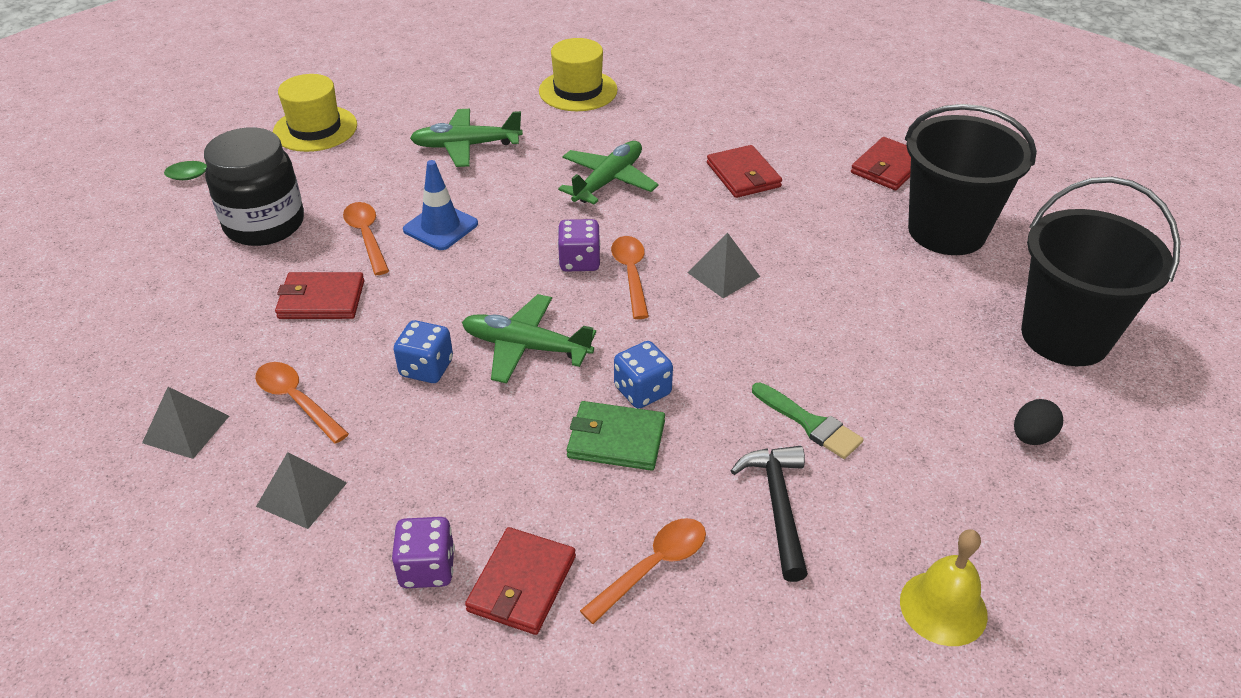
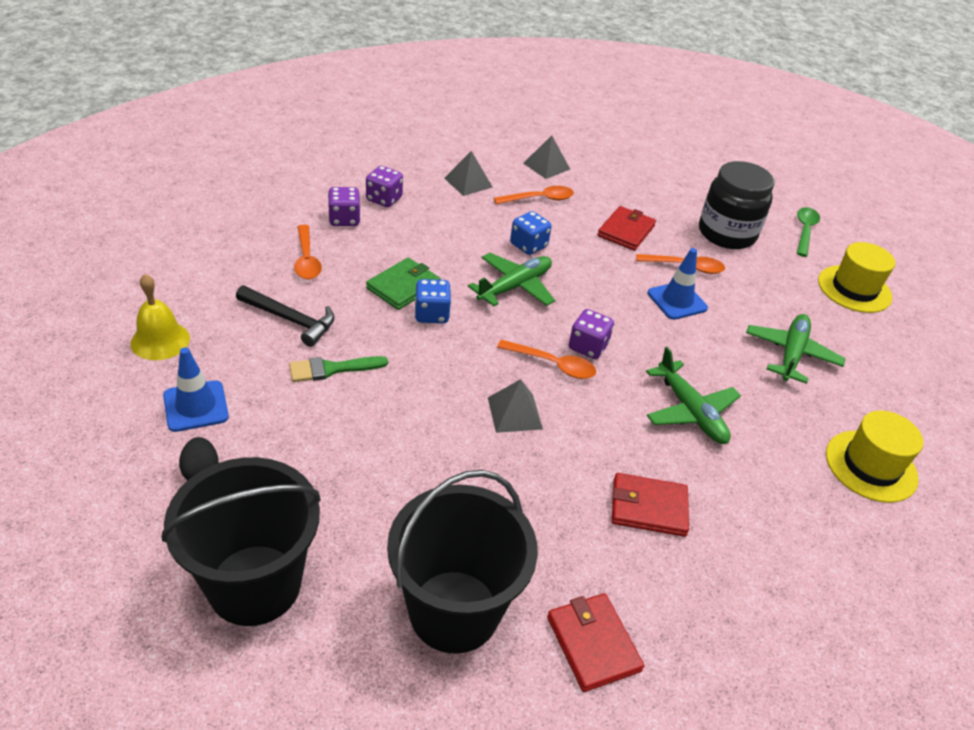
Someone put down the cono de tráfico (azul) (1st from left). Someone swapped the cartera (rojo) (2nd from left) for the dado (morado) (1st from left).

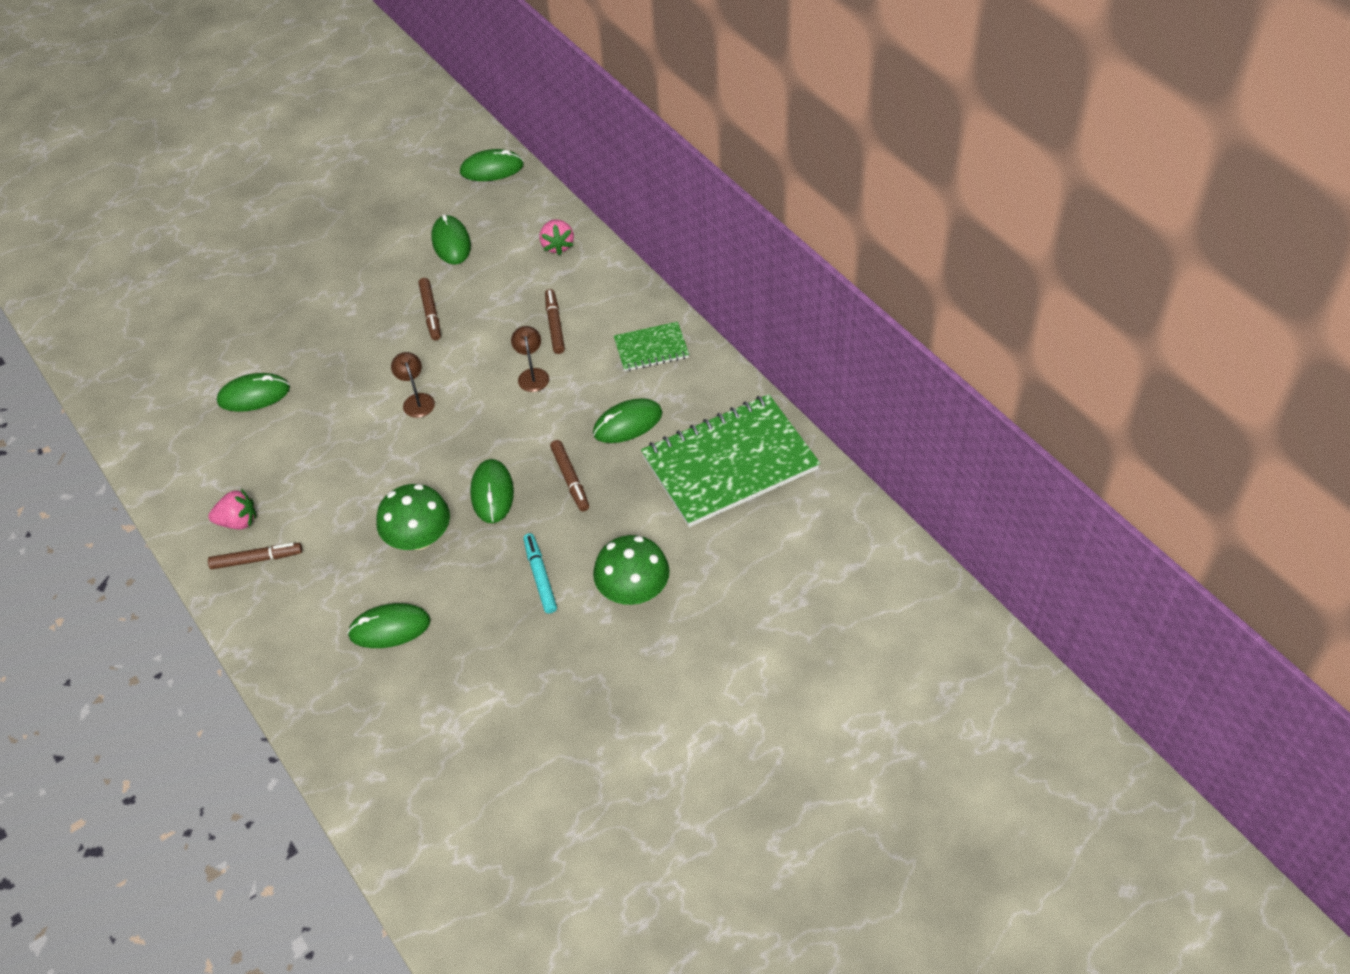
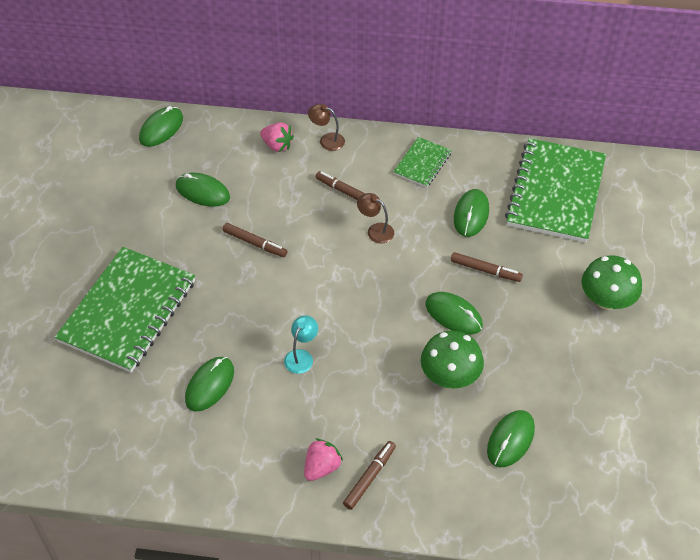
Someone took away the rotulador (turquesa). Someone put down the cuaderno (verde) (1st from left). Someone put down the lámpara (turquesa). Someone carried the lámpara (marrón) (1st from left).

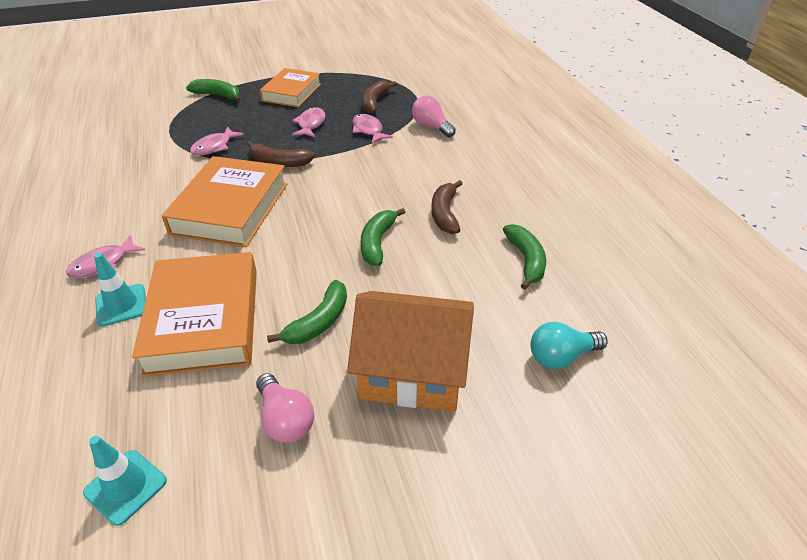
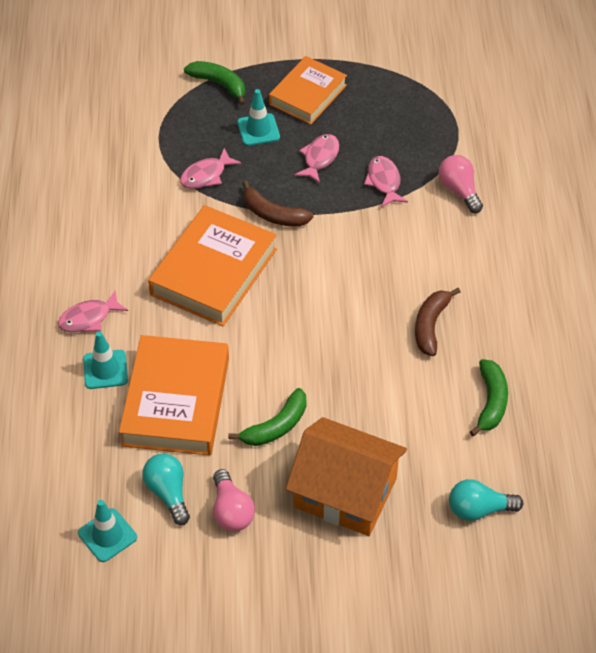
Someone took away the plátano (verde) (3rd from left). Someone took away the plátano (marrón) (2nd from left). Someone put down the bombilla (turquesa) (1st from left). Someone put down the cono de tráfico (turquesa) (3rd from left).

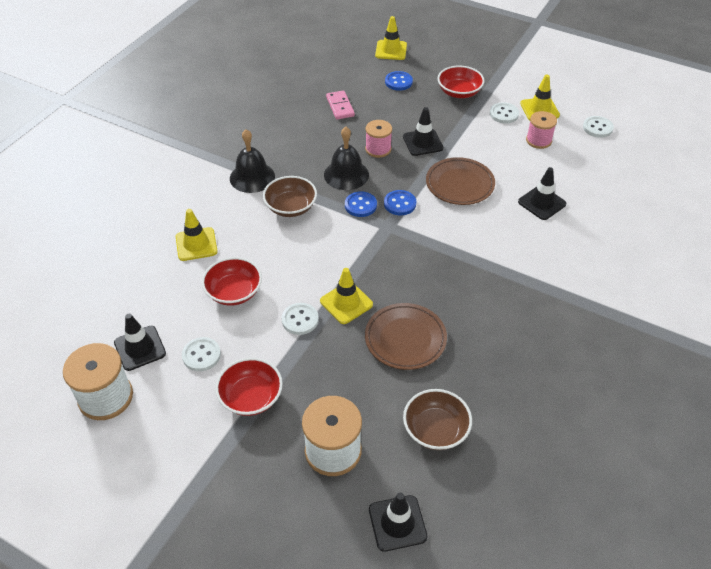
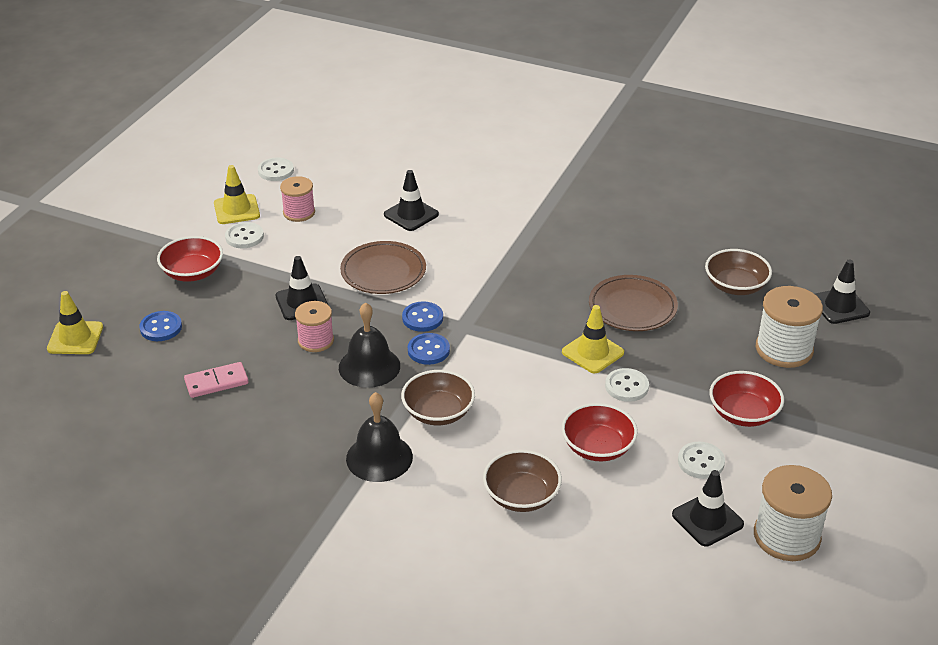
Someone swapped the cono de tráfico (amarillo) (1st from left) for the cuenco (marrón) (2nd from left).

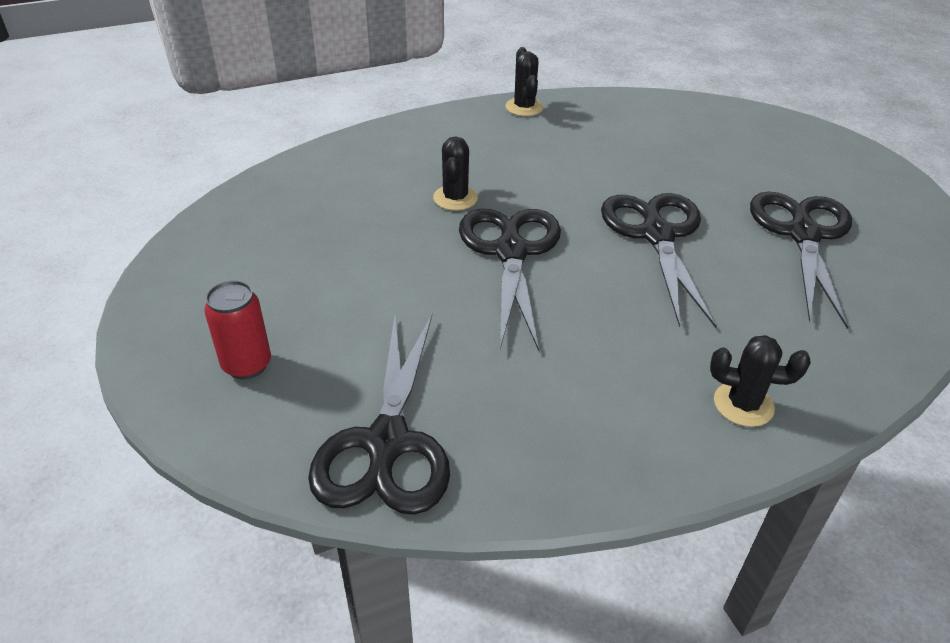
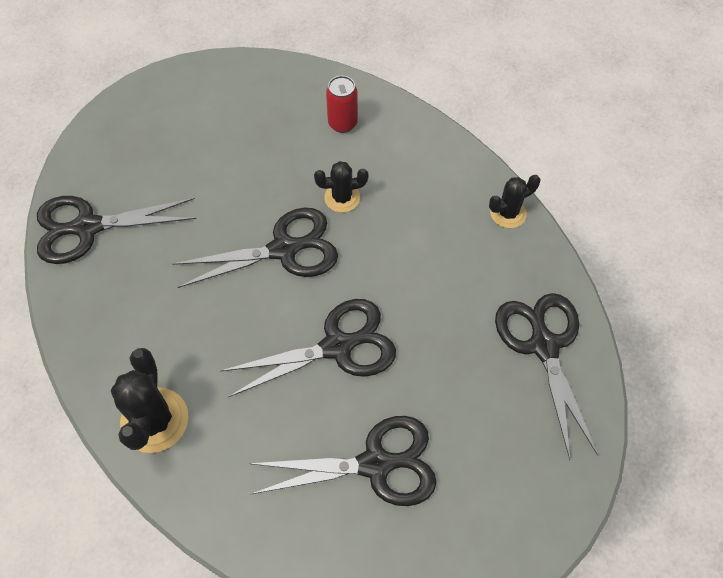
Someone put down the tijeras (negro) (5th from left). Someone carried the lata (rojo). Someone scaled the cactus (negro) (3rd from left in the first image) by 1.64.

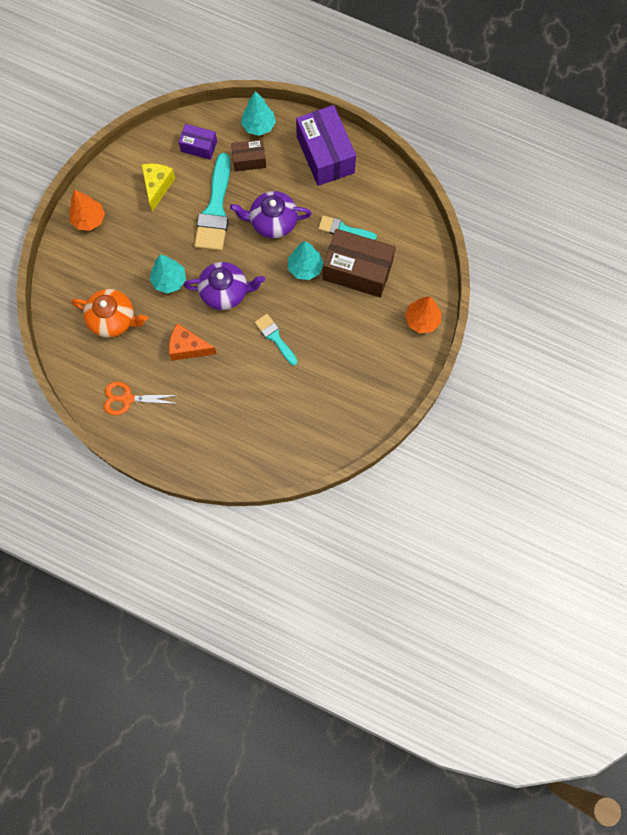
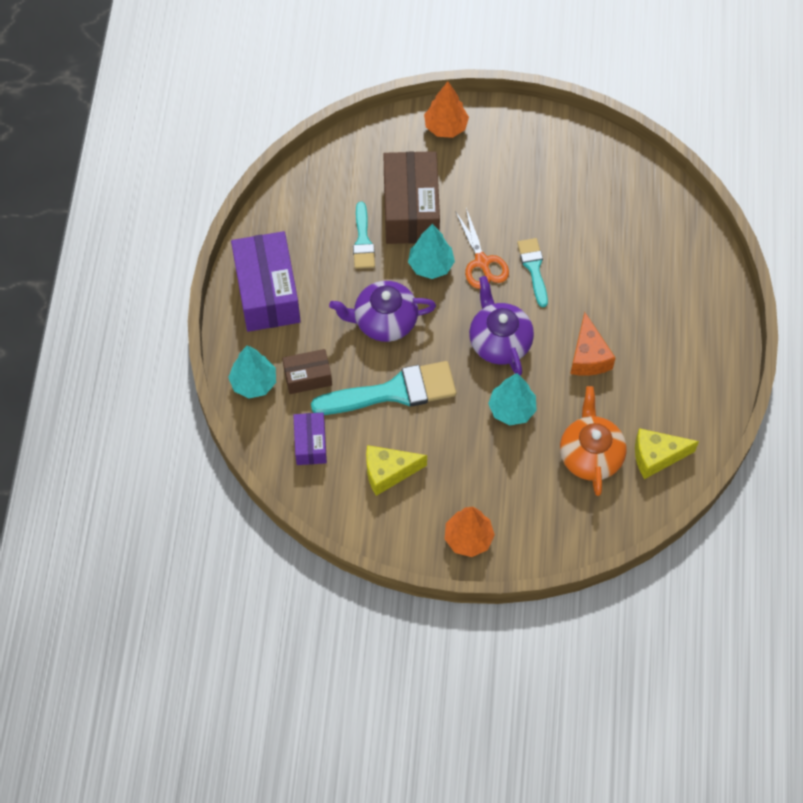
Someone put down the queso (amarillo) (2nd from left). Someone carried the tijeras (naranja). Someone rotated the tetera (morado) (2nd from left in the first image) by 105 degrees clockwise. Someone rotated the caja (marrón) (1st from left) by 75 degrees counterclockwise. Someone rotated the pincel (turquesa) (2nd from left in the first image) by 135 degrees clockwise. Someone rotated the caja (morado) (2nd from left in the first image) by 60 degrees counterclockwise.

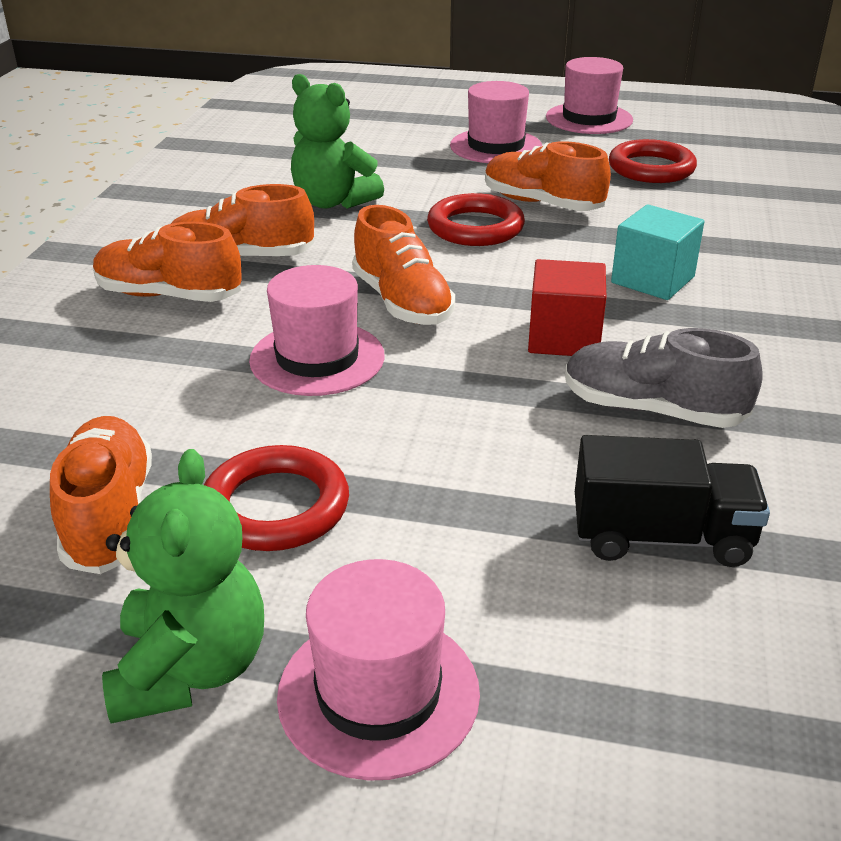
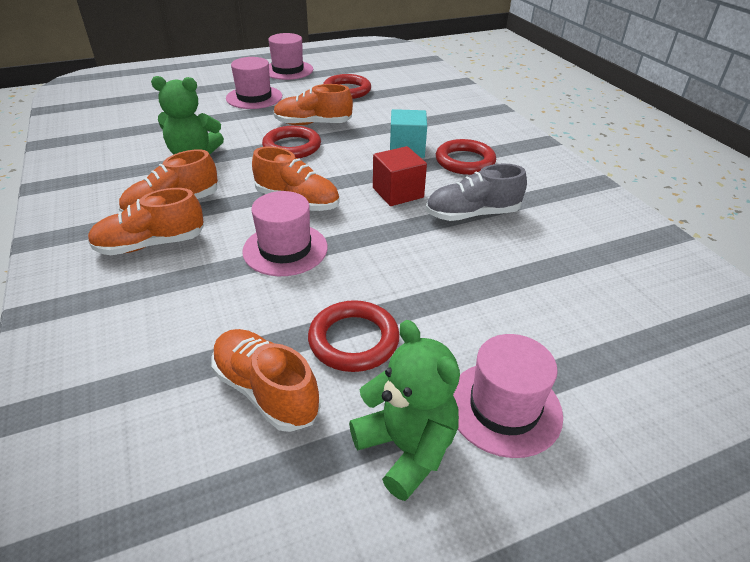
Someone took away the camión (negro). Someone put down the anillo (rojo) (4th from left).

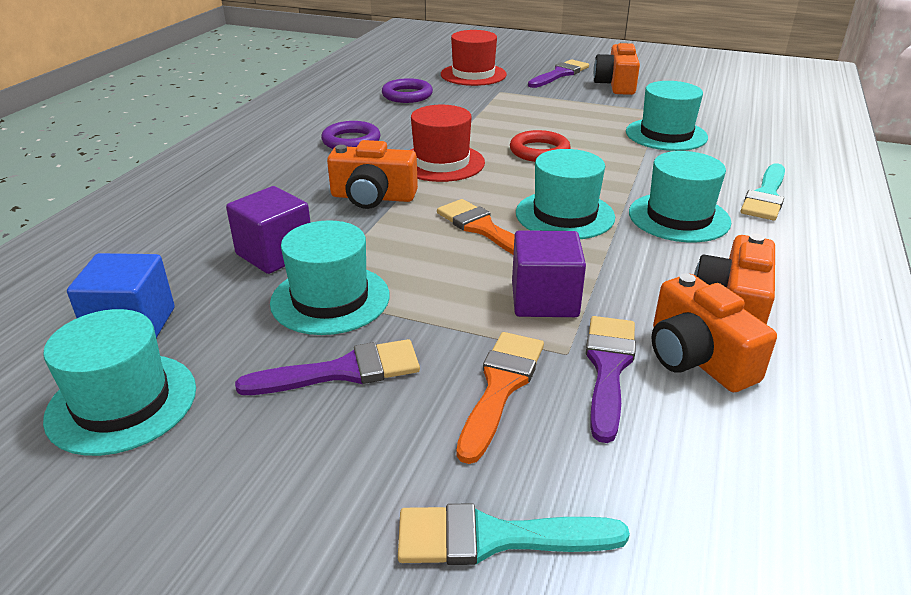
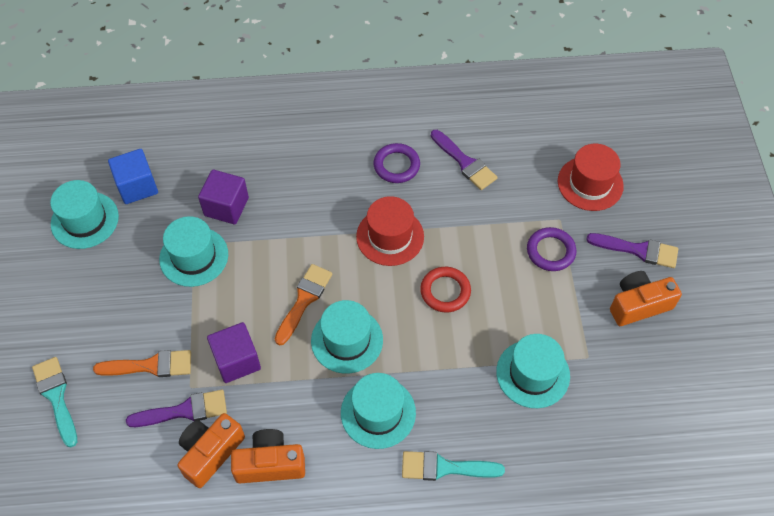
Someone took away the cámara (naranja) (1st from left). Someone carried the pincel (morado) (1st from left in the first image). Someone carried the anillo (morado) (2nd from left).

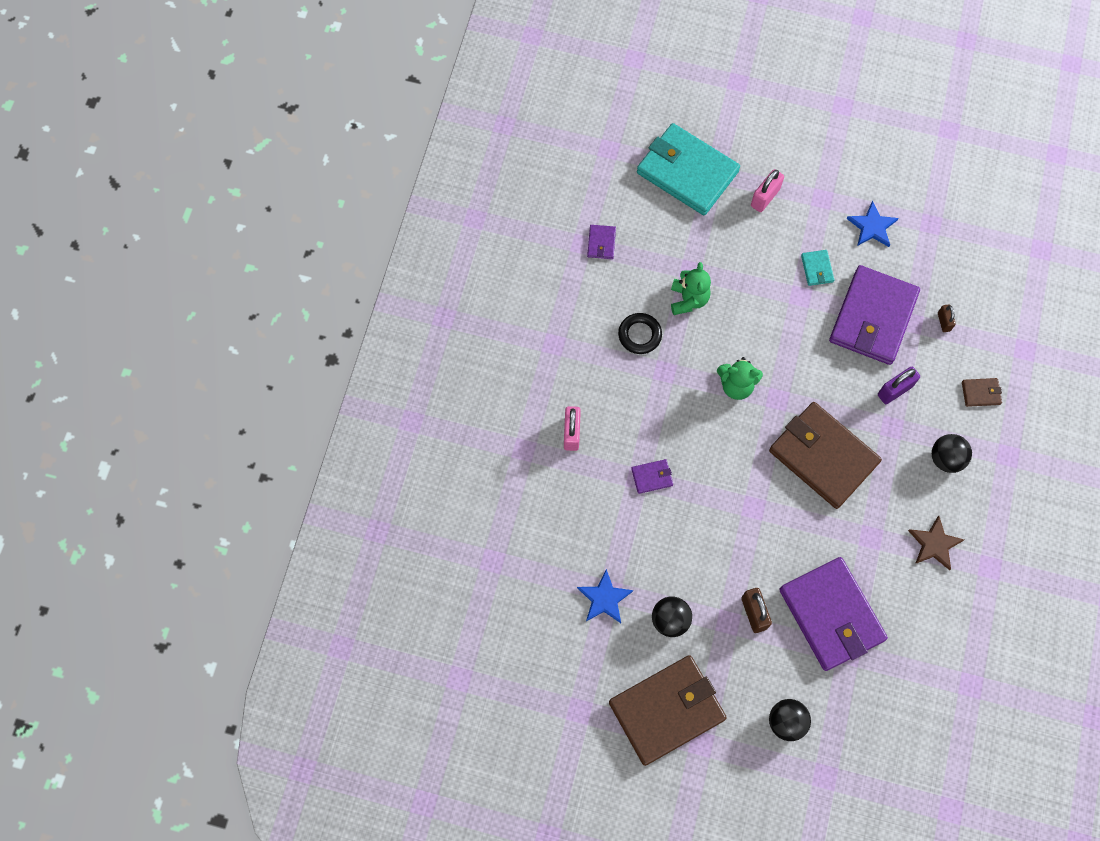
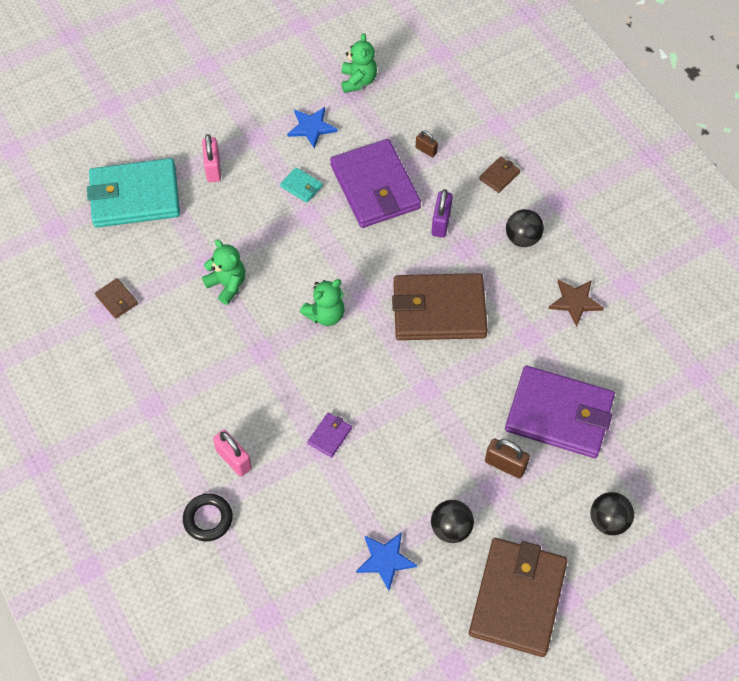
Someone put down the osito (verde) (3rd from left). Someone carried the anillo (negro). Someone repainted the cartera (morado) (1st from left), which became the cartera (marrón) (1st from left).

